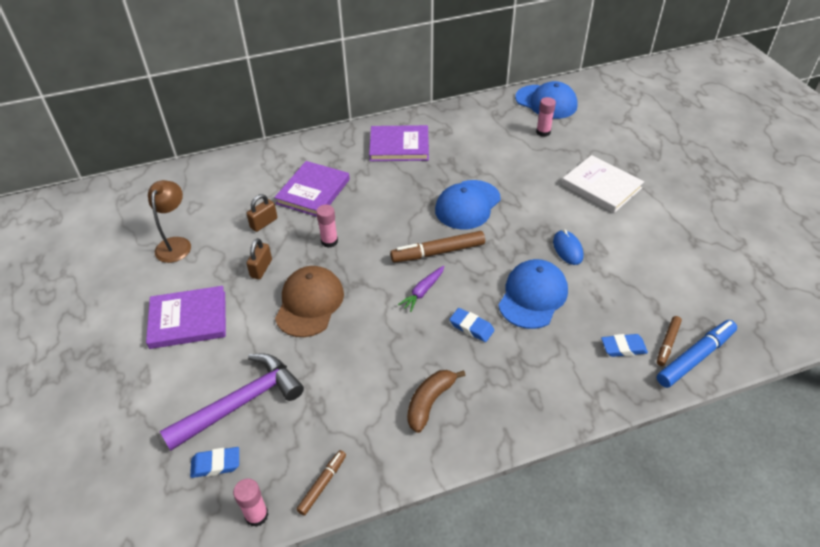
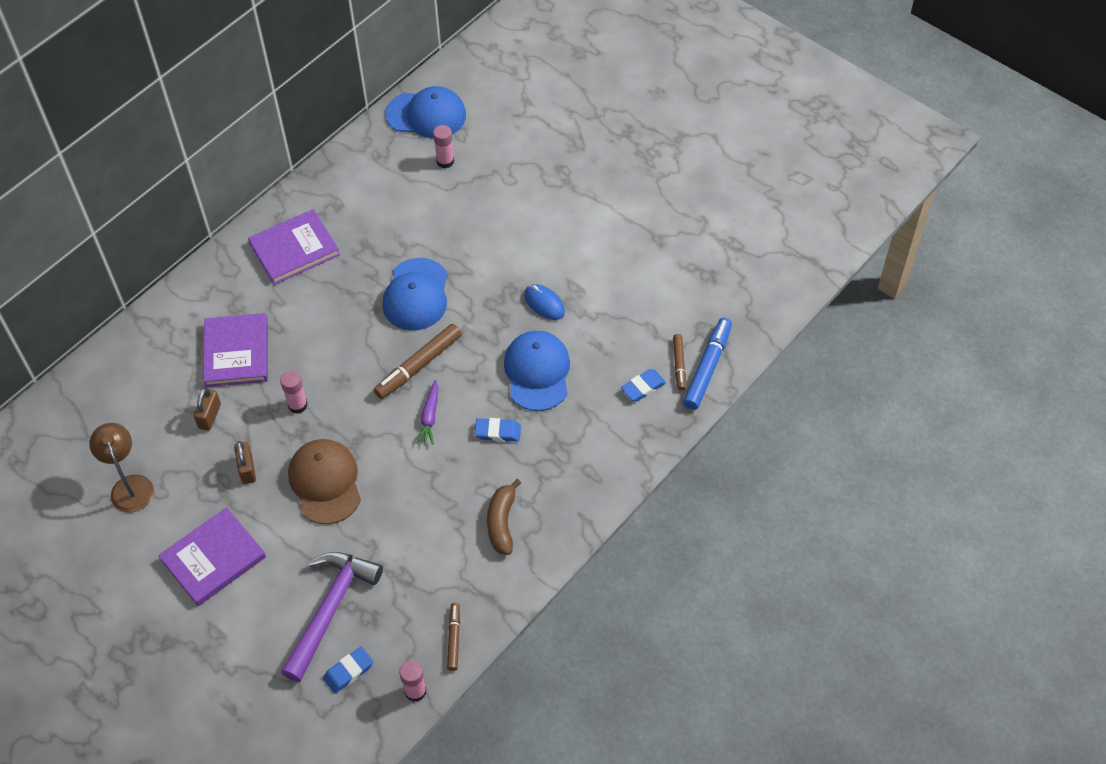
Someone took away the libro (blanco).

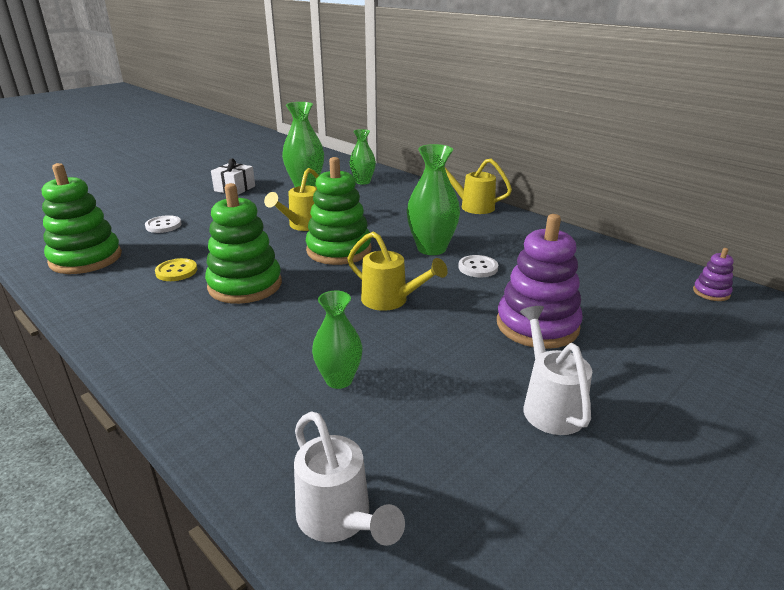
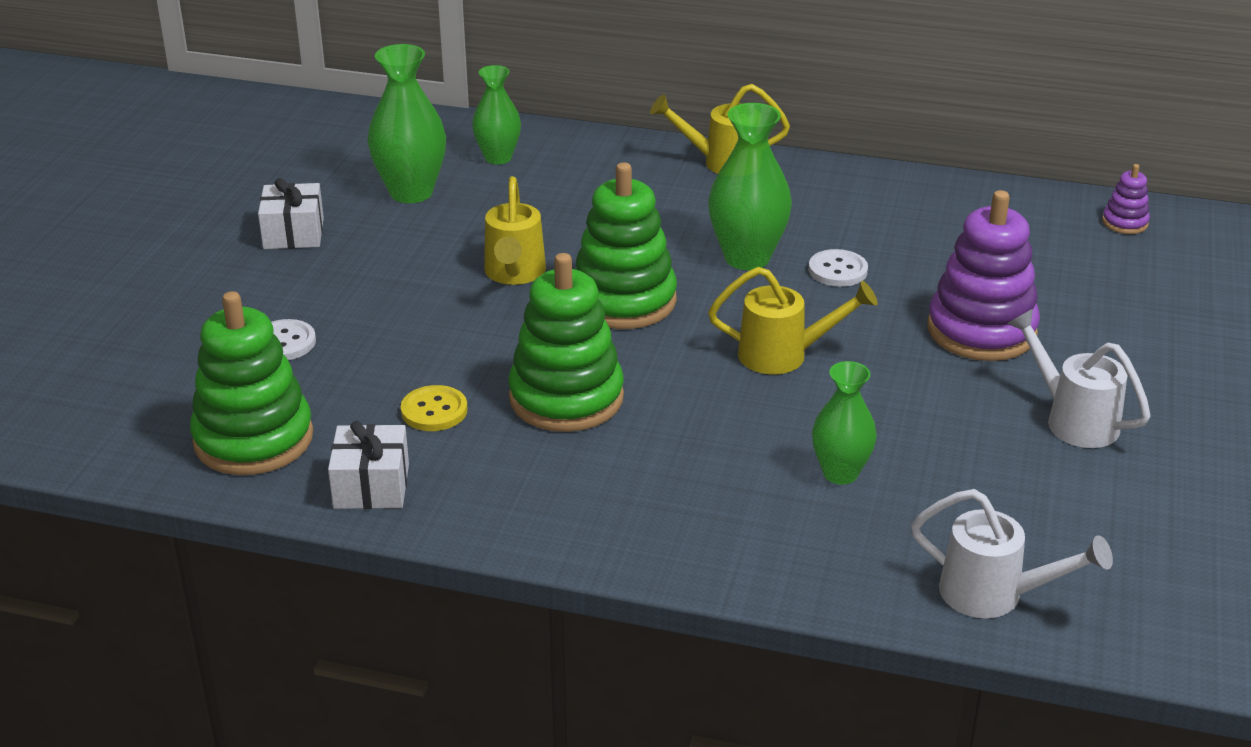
Someone put down the regalo (blanco) (2nd from left).

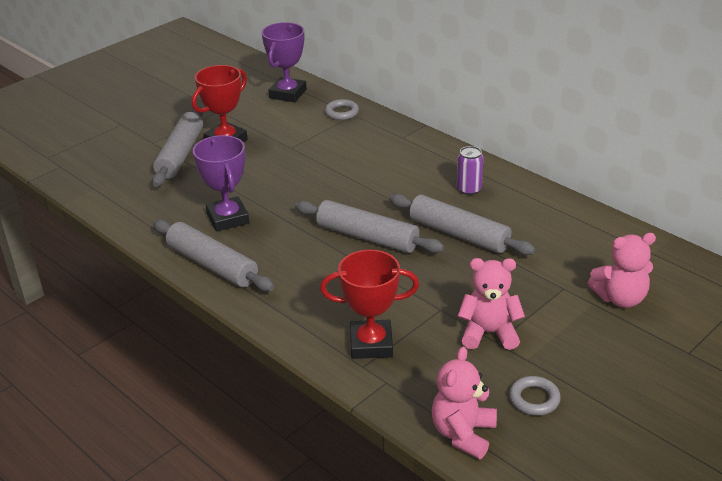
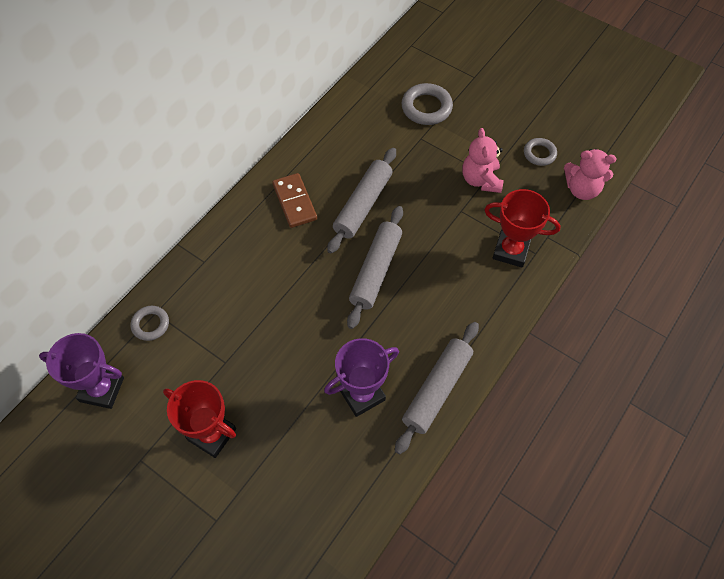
Someone took away the rodillo (gris) (1st from left). Someone swapped the lata (morado) for the ficha de dominó (marrón). Someone swapped the osito (rosa) (3rd from left) for the anillo (gris) (2nd from left). Someone rotated the trofeo (rojo) (2nd from left) by 60 degrees counterclockwise.

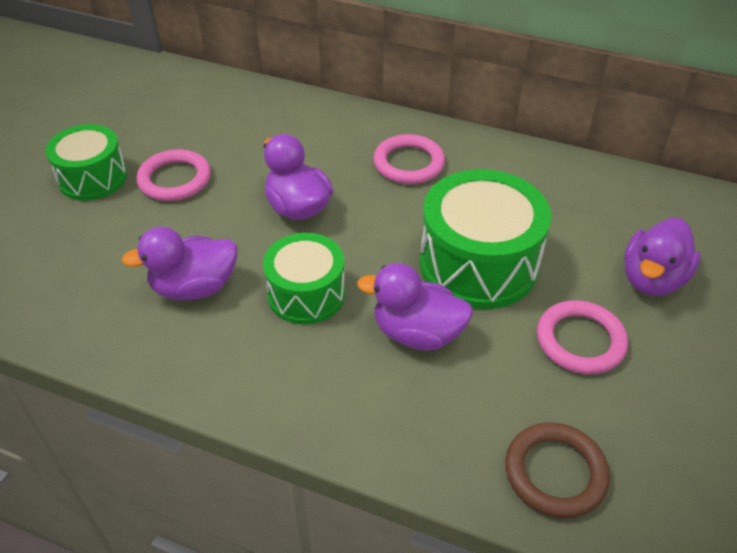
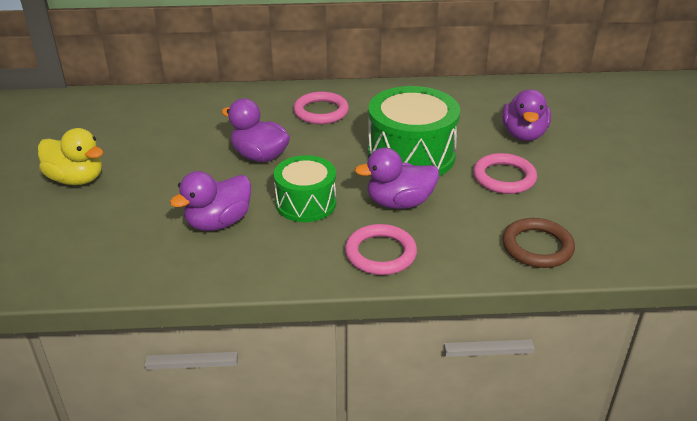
Someone carried the anillo (rosa) (1st from left in the first image). Someone swapped the tambor (verde) (1st from left) for the pato (amarillo).

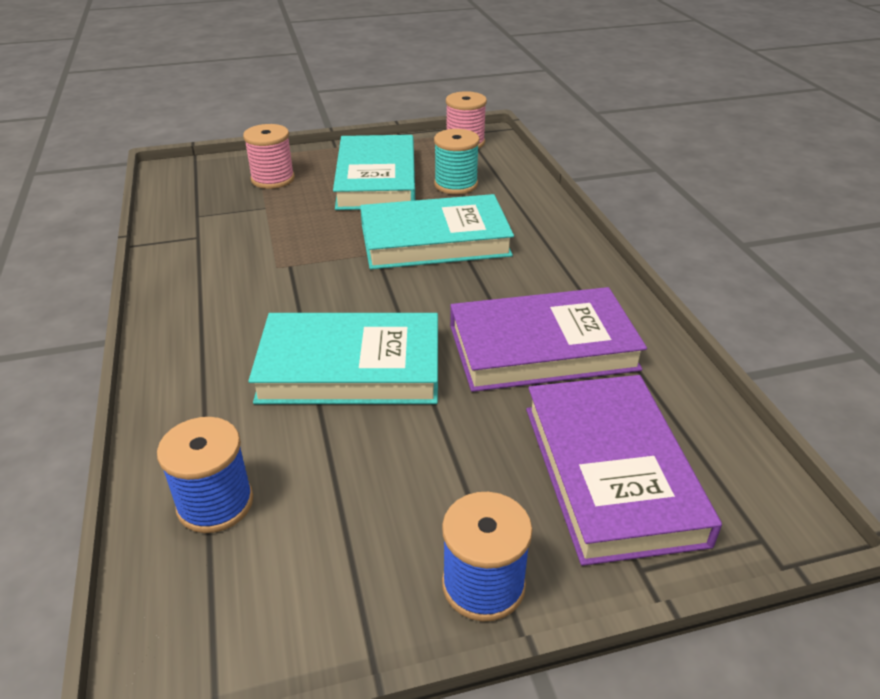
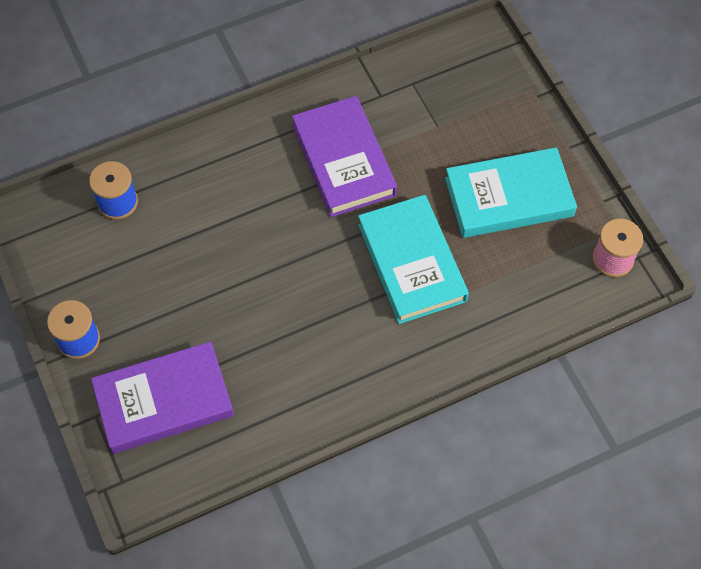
Someone took away the carrete (rosa) (1st from left). Someone took away the libro (turquesa) (1st from left). Someone took away the carrete (turquesa). Someone carried the libro (morado) (1st from left in the first image).

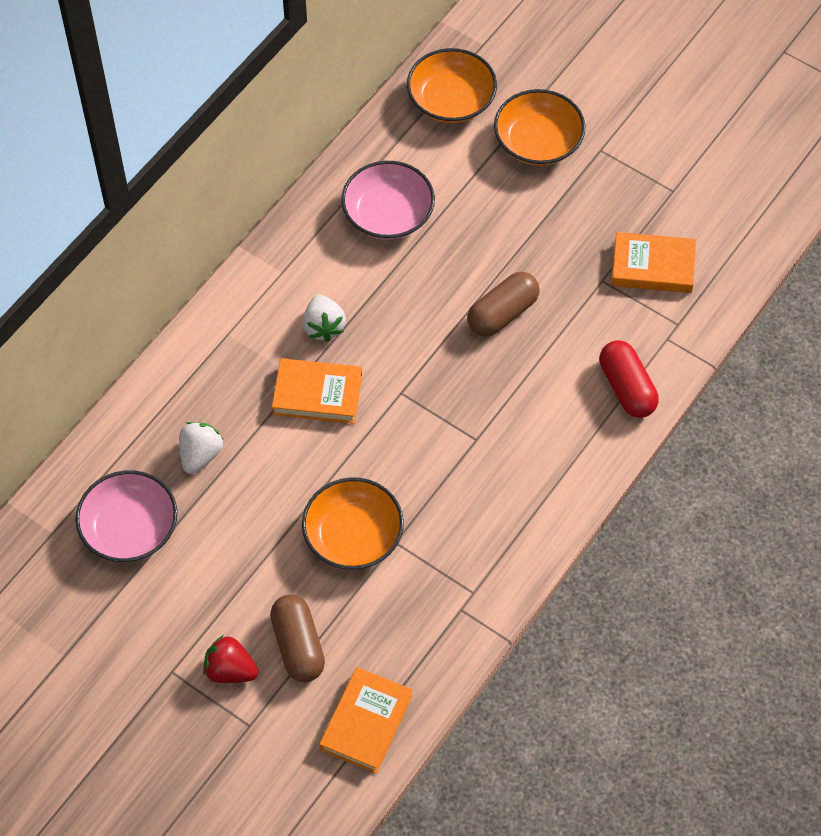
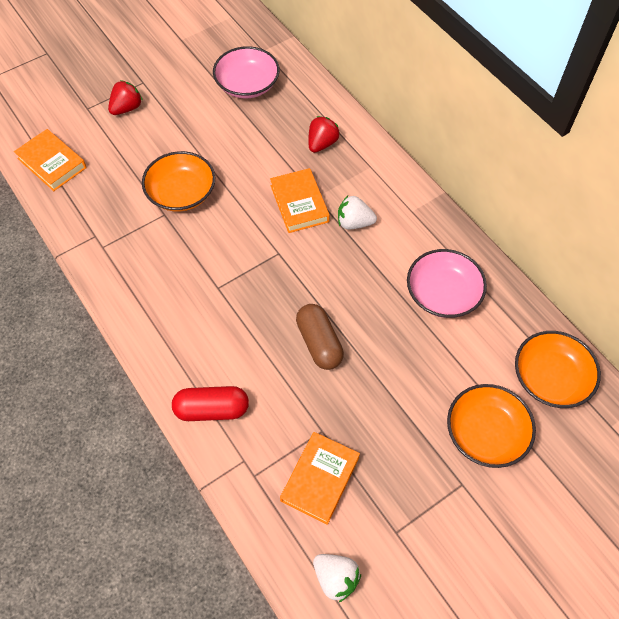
Someone took away the cápsula (marrón) (1st from left). Someone put down the fresa (rojo) (2nd from left). Someone carried the fresa (blanco) (1st from left). Someone rotated the libro (naranja) (1st from left in the first image) by 45 degrees counterclockwise.

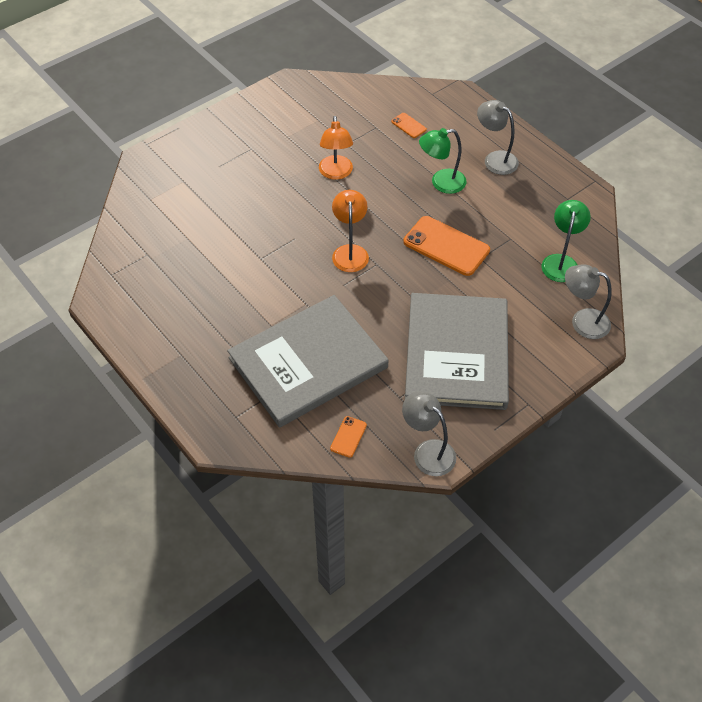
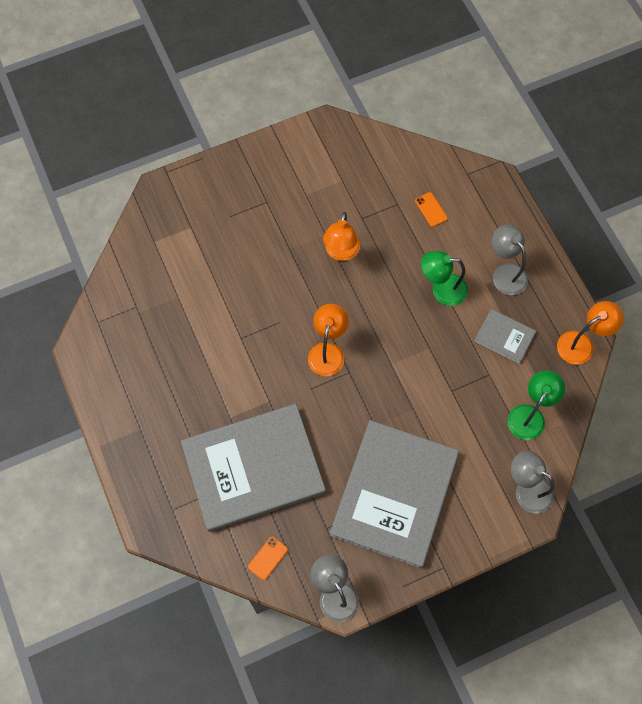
Someone took away the móvil (naranja) (3rd from left). Someone put down the libro (gris) (3rd from left). Someone put down the lámpara (naranja) (3rd from left).

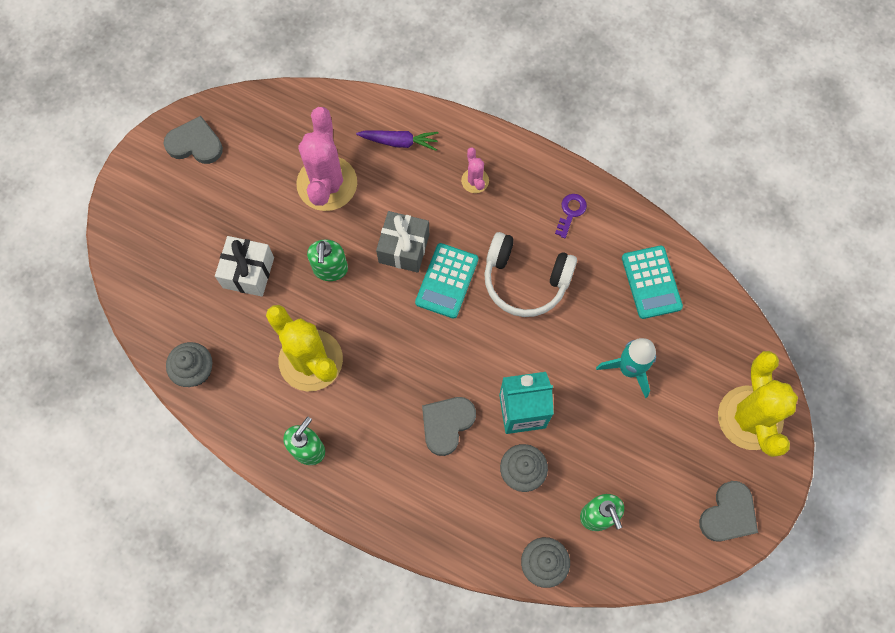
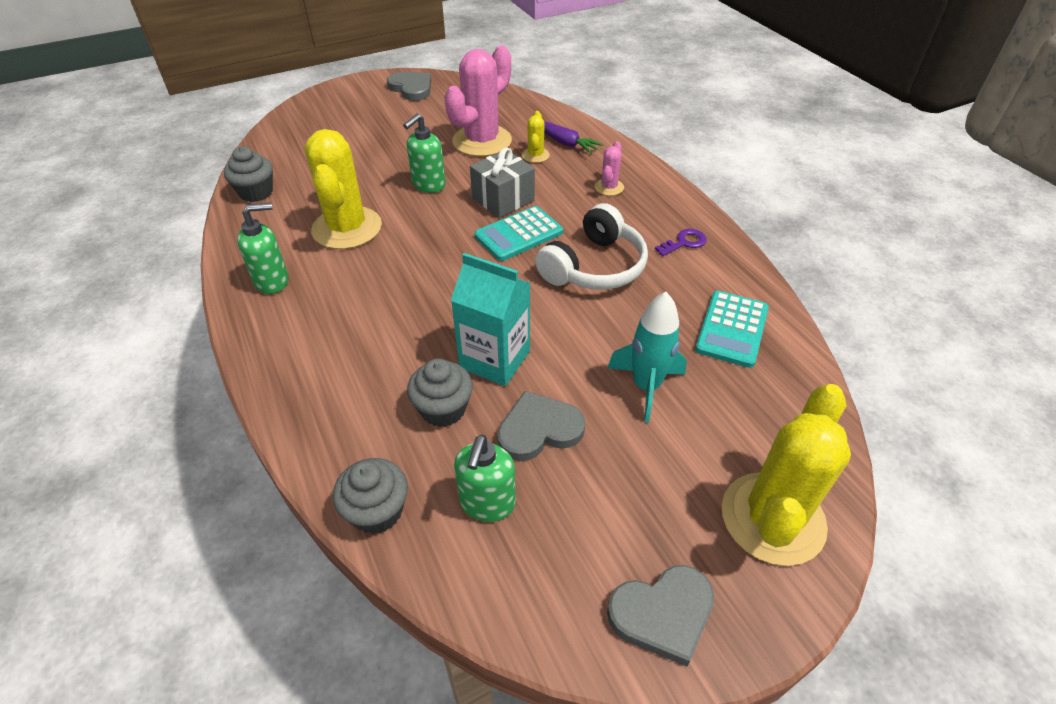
Someone took away the regalo (blanco). Someone put down the cactus (amarillo) (2nd from left). Someone carried the corazón (gris) (2nd from left). Someone rotated the auriculares (blanco) by 105 degrees counterclockwise.

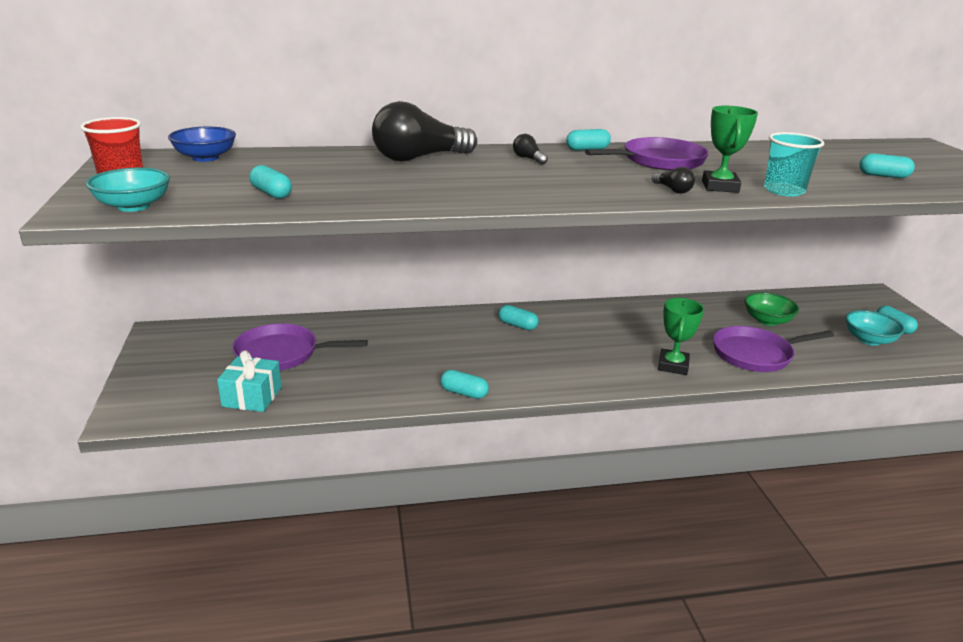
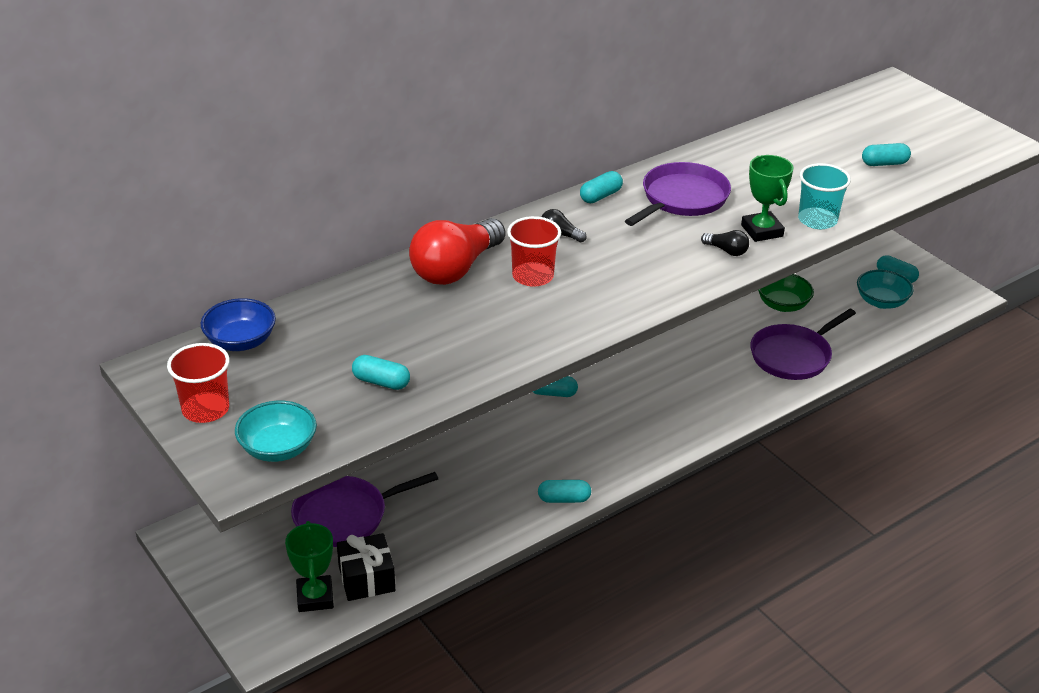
Someone put down the vaso (rojo) (2nd from left). Someone carried the trofeo (verde) (1st from left). Someone repainted the regalo (turquesa), which became the regalo (negro). Someone repainted the bombilla (negro) (1st from left), which became the bombilla (rojo).

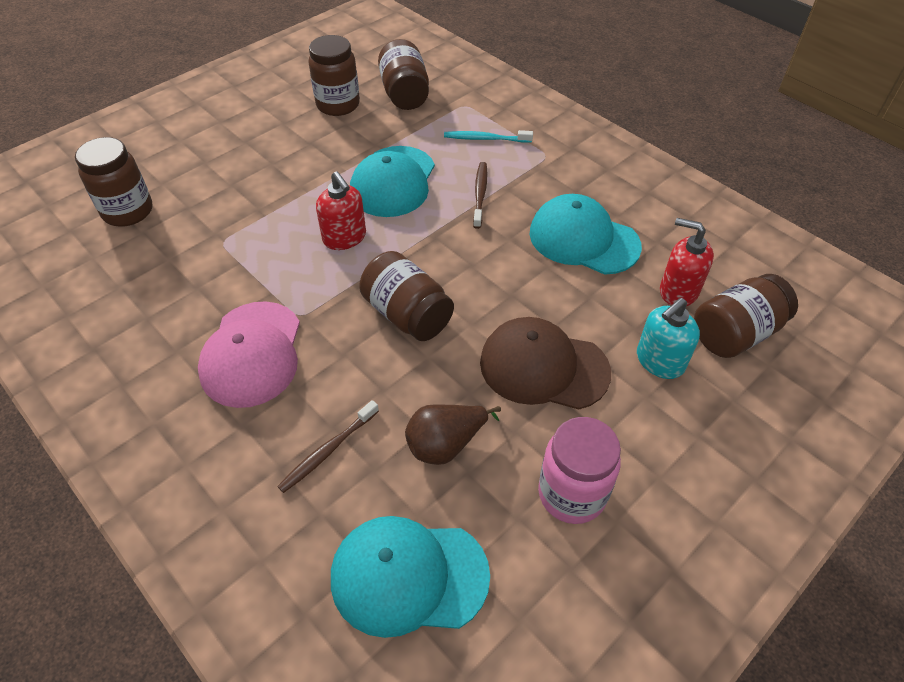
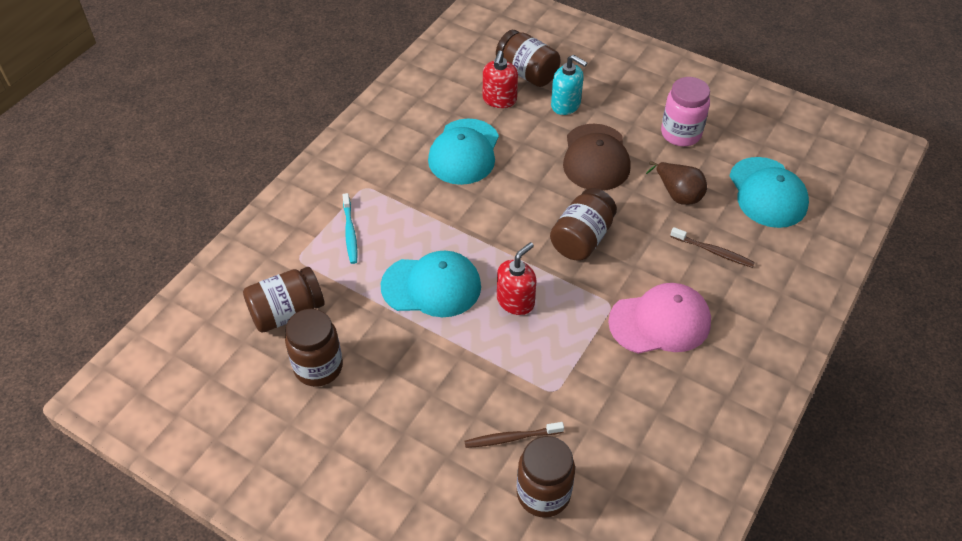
Someone carried the cepillo de dientes (marrón) (2nd from left in the first image).

